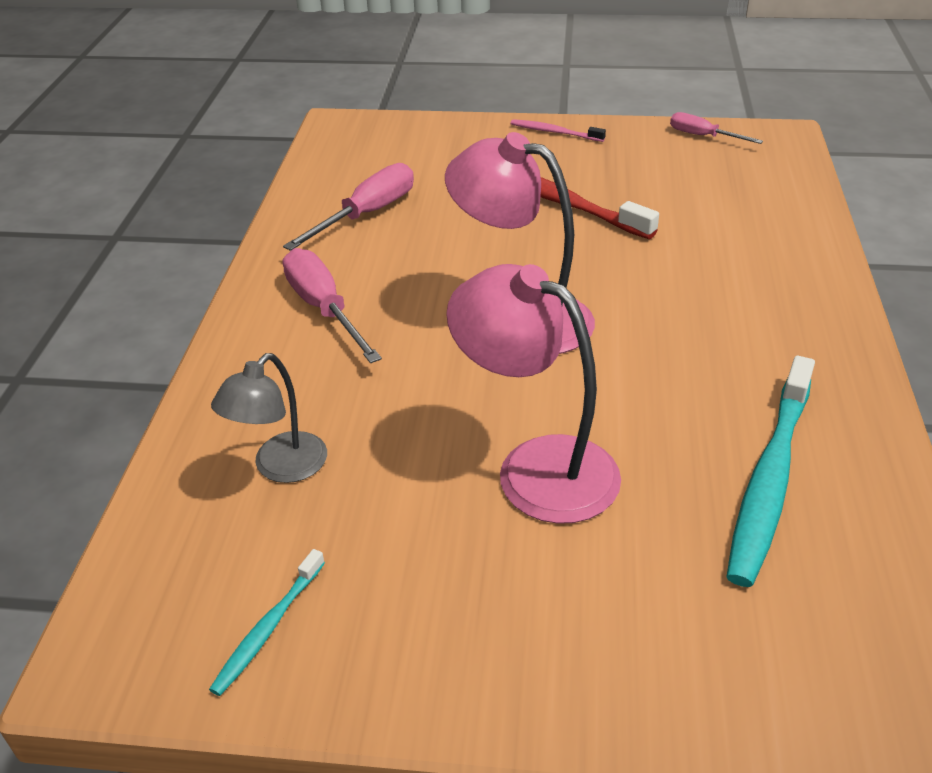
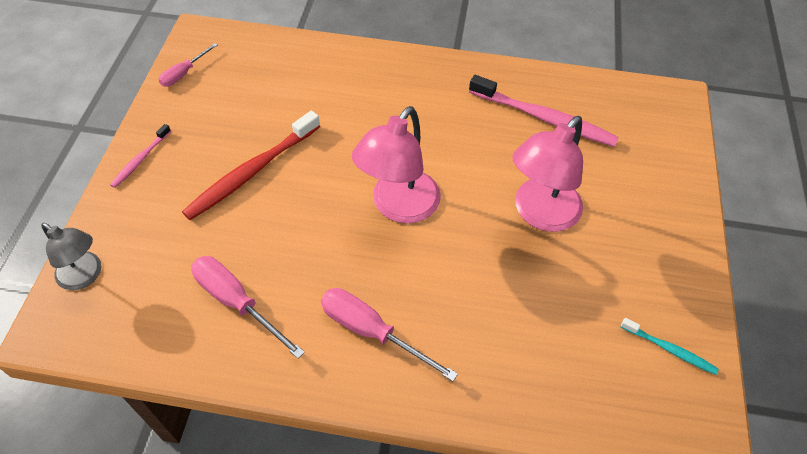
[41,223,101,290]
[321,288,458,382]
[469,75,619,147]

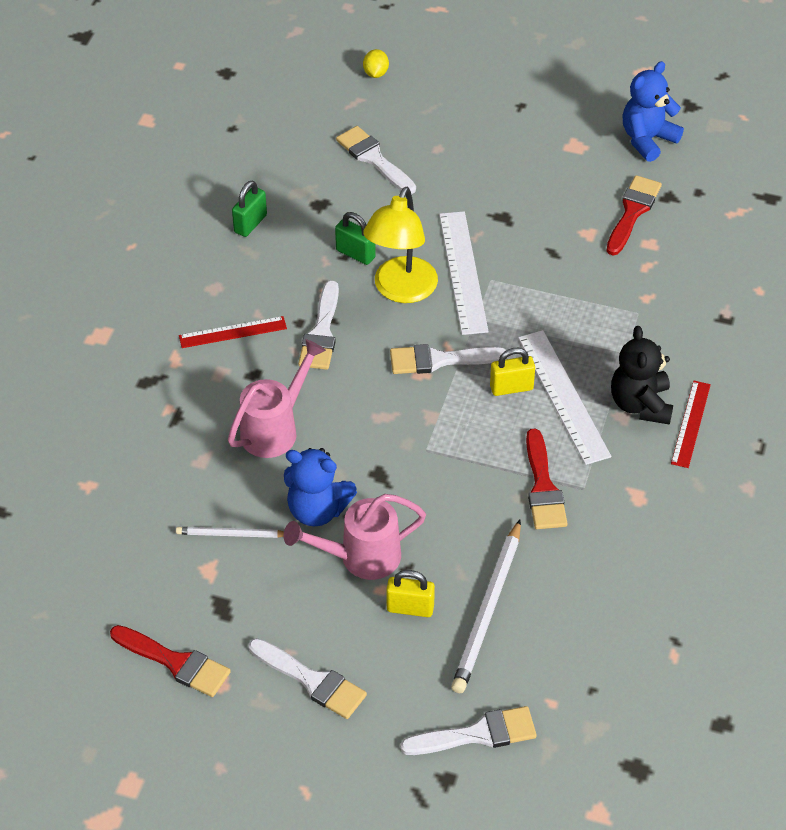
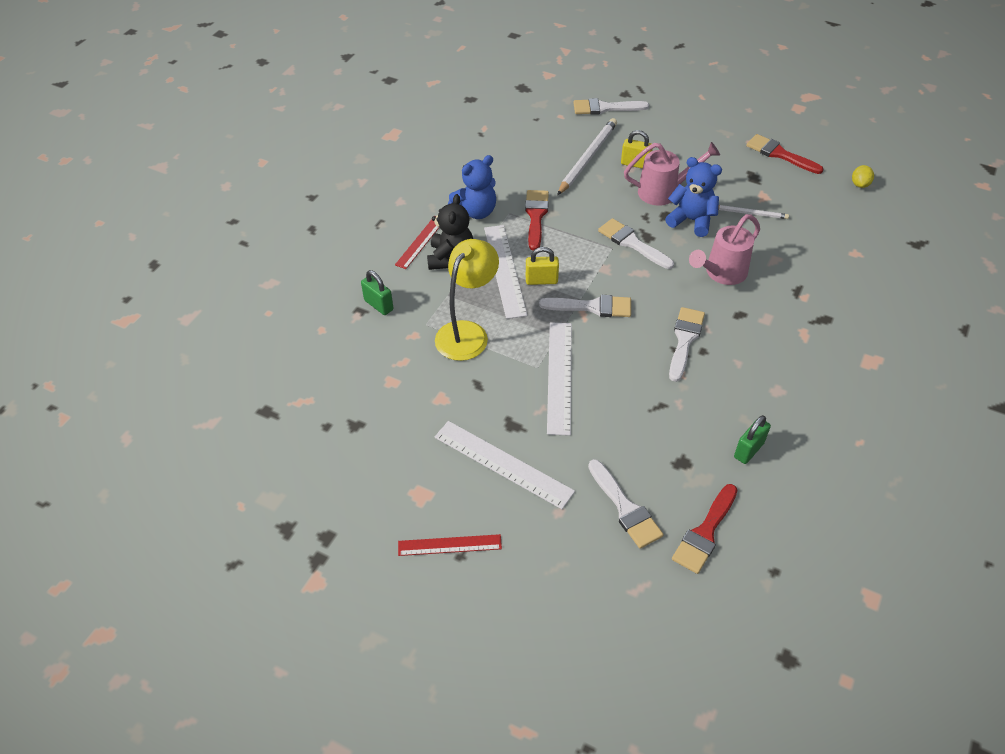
[398,534,502,556]
[598,218,674,269]
[361,270,393,315]
[852,165,874,188]
[435,239,499,361]
[672,484,738,574]
[448,155,496,219]
[435,421,575,509]

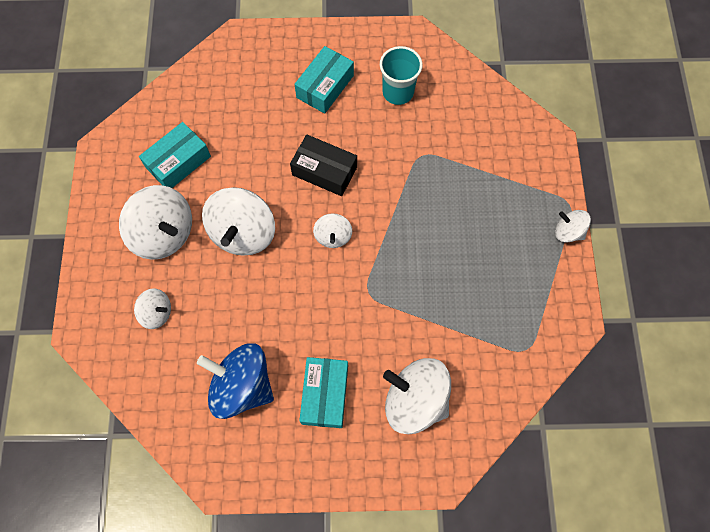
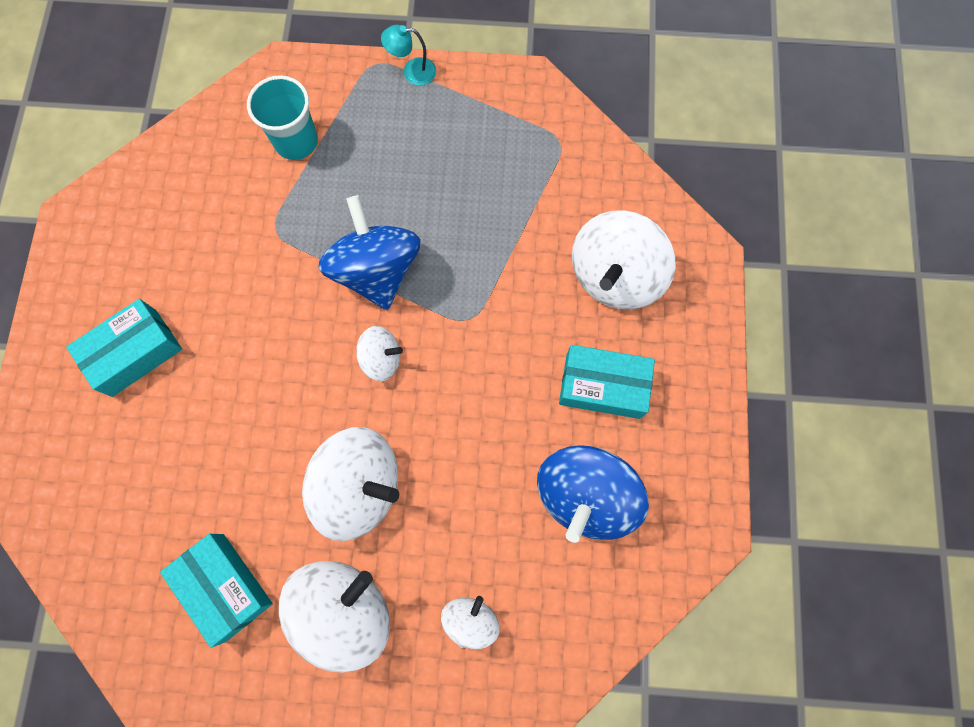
[290,134,357,196] (first image)
[66,299,182,397]
[247,75,318,160]
[381,25,436,86]
[318,195,421,310]

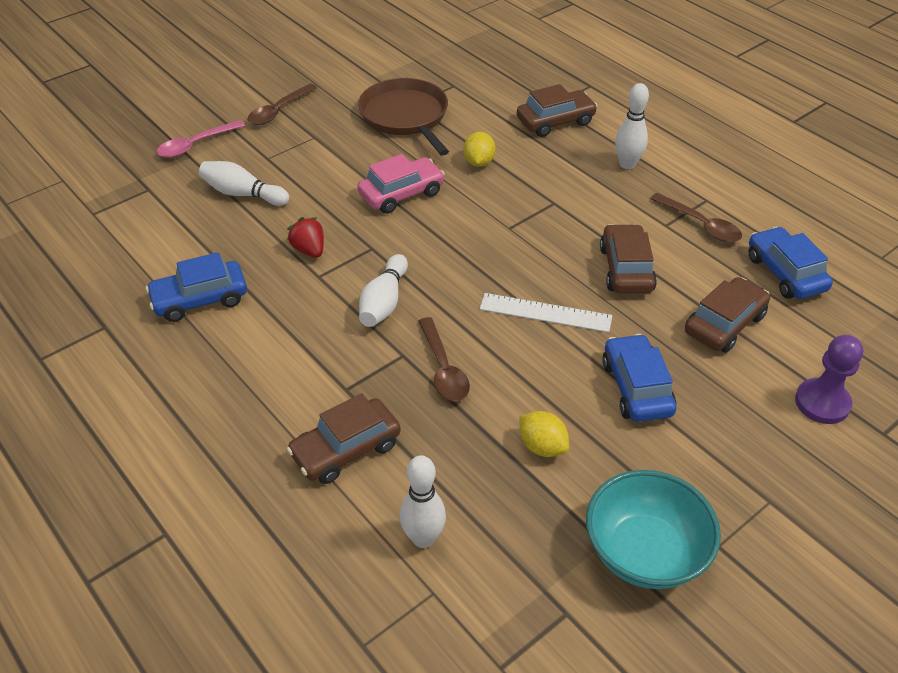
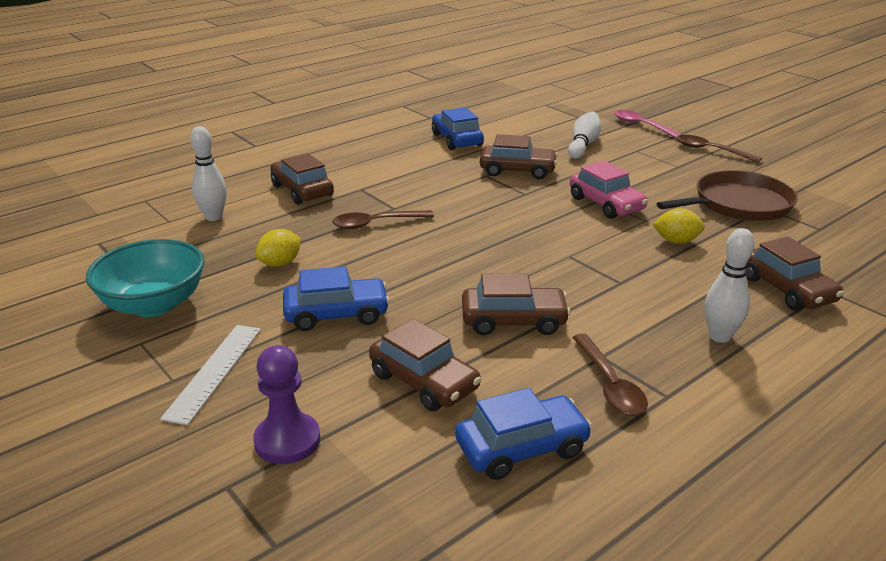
[480,134,558,179]
[359,254,408,327] (first image)
[160,325,261,425]
[572,334,648,415]

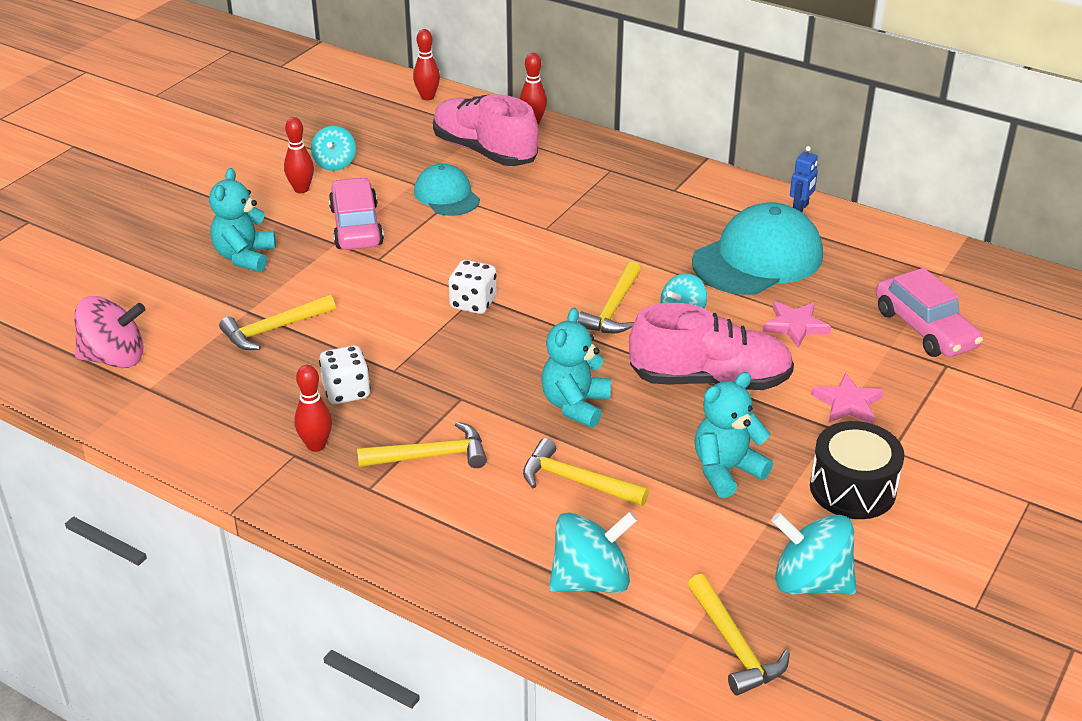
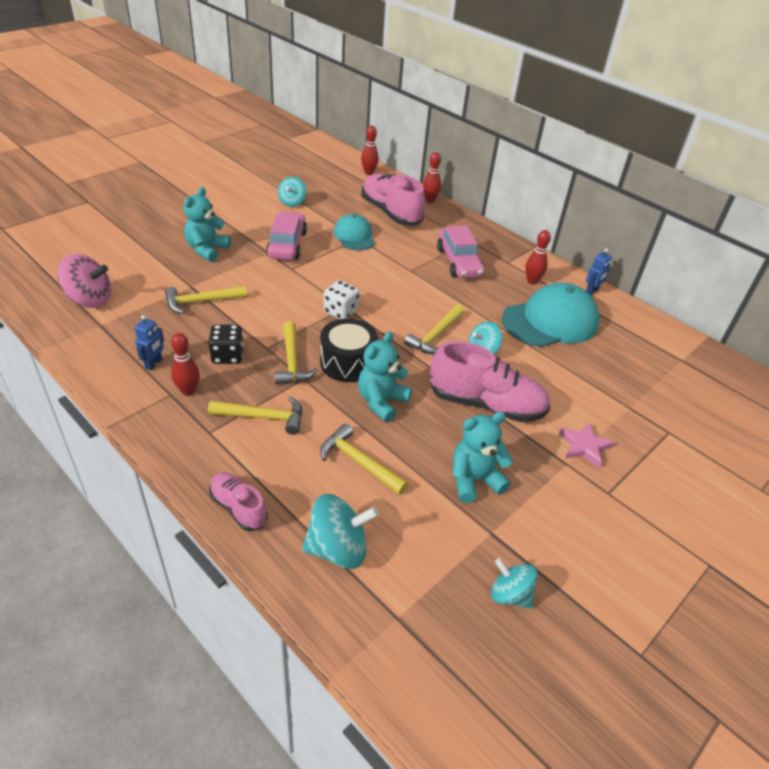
[525,230,551,285]
[208,325,244,364]
[275,321,318,385]
[763,301,831,348] (first image)
[491,558,538,609]
[320,318,378,382]
[437,225,485,278]
[135,315,164,370]
[209,472,268,531]

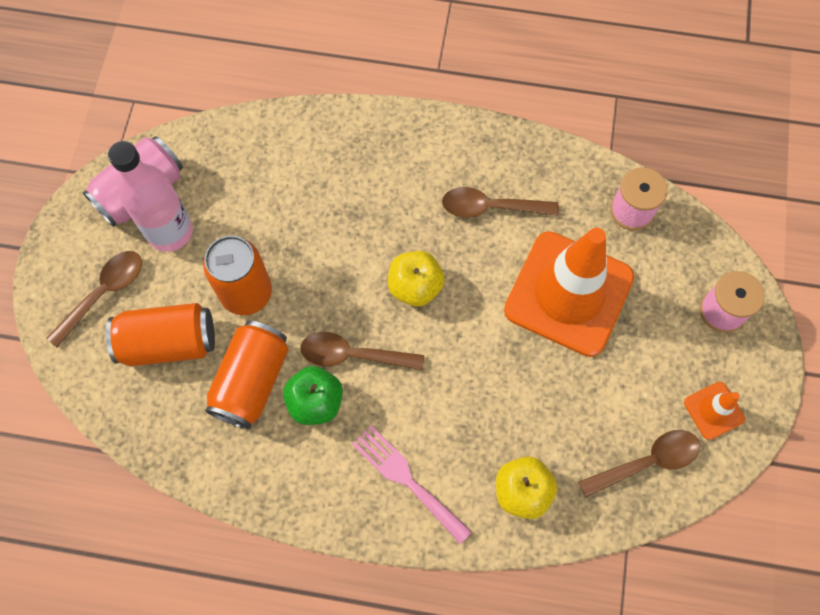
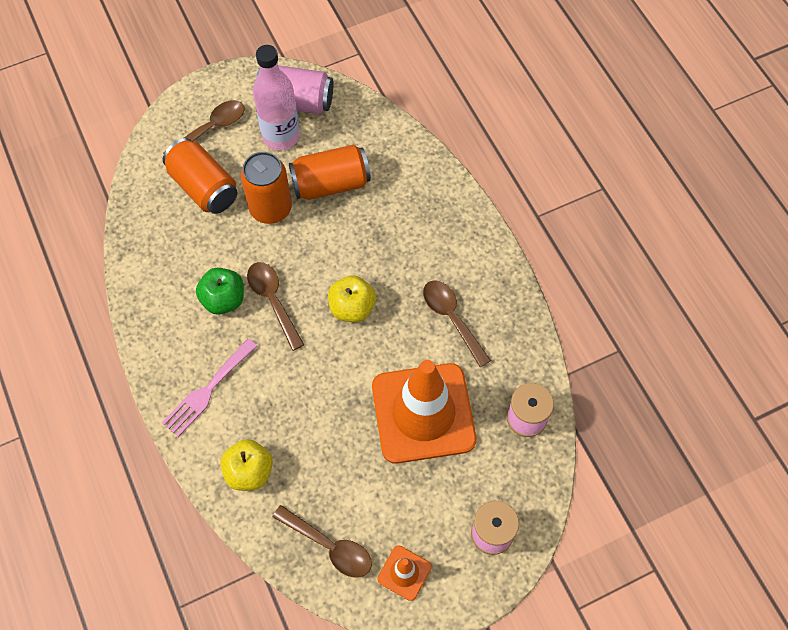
[163,100,244,154]
[289,145,371,200]
[162,338,258,437]

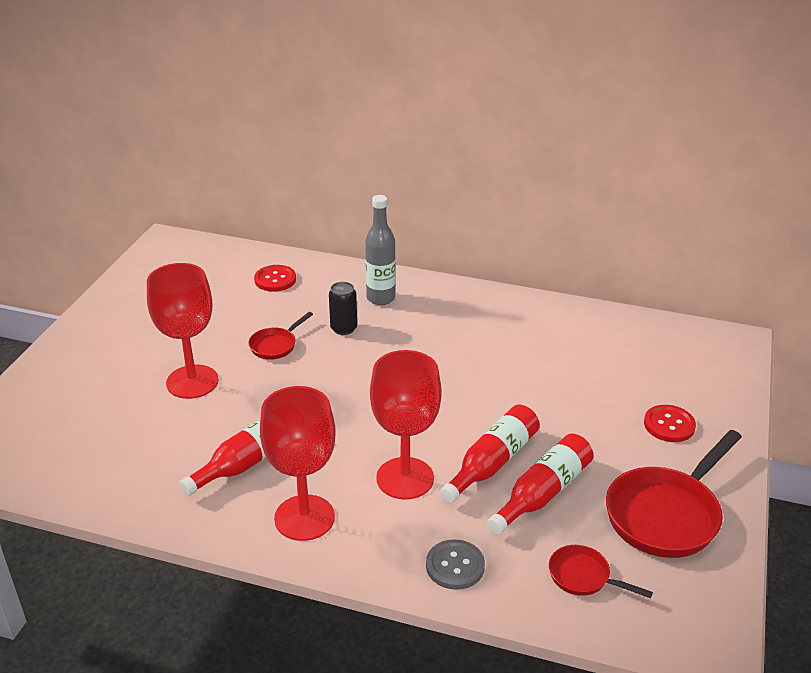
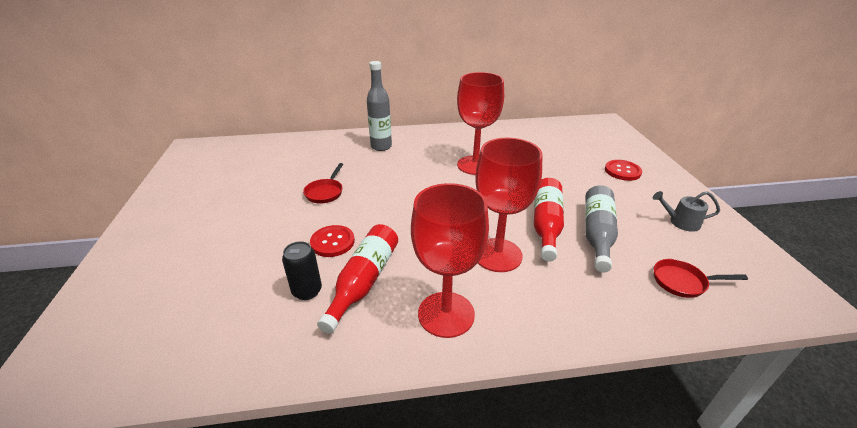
[457,72,504,175]
[310,225,355,257]
[282,241,322,300]
[426,539,485,590] (first image)
[585,185,618,272]
[653,191,720,232]

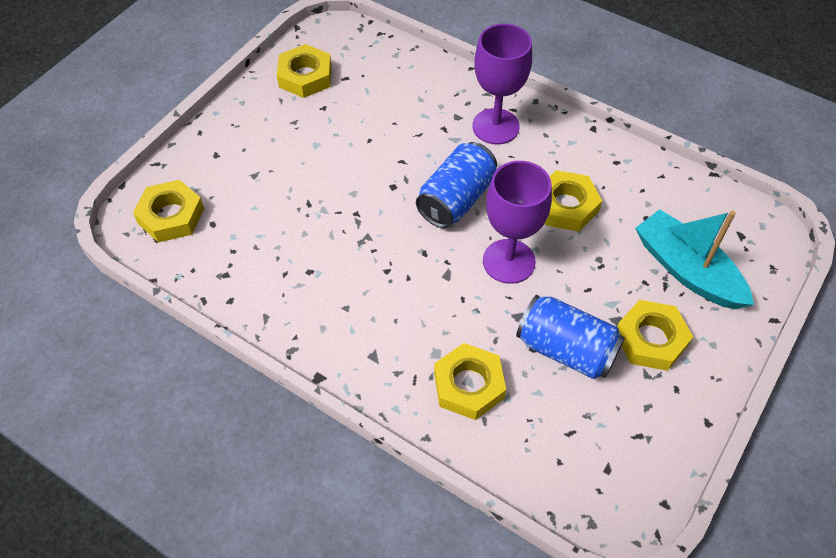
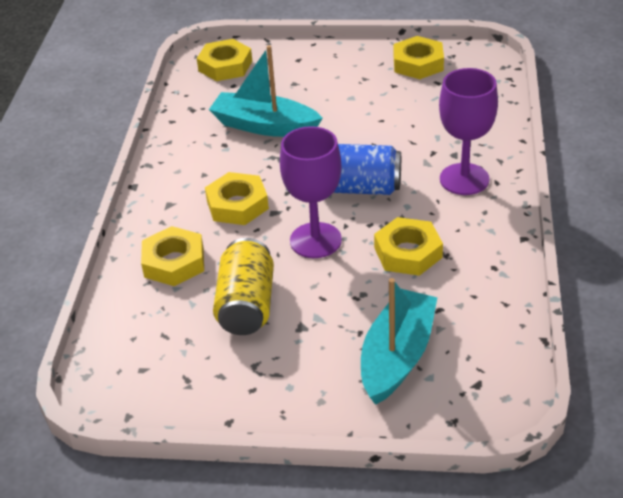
[213,238,274,335]
[205,172,269,225]
[209,45,323,137]

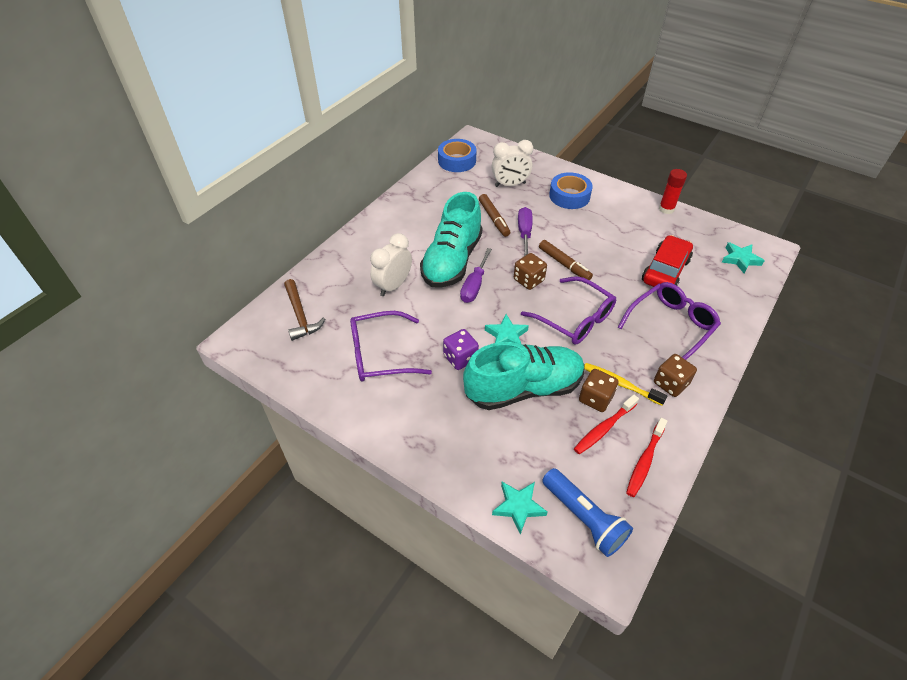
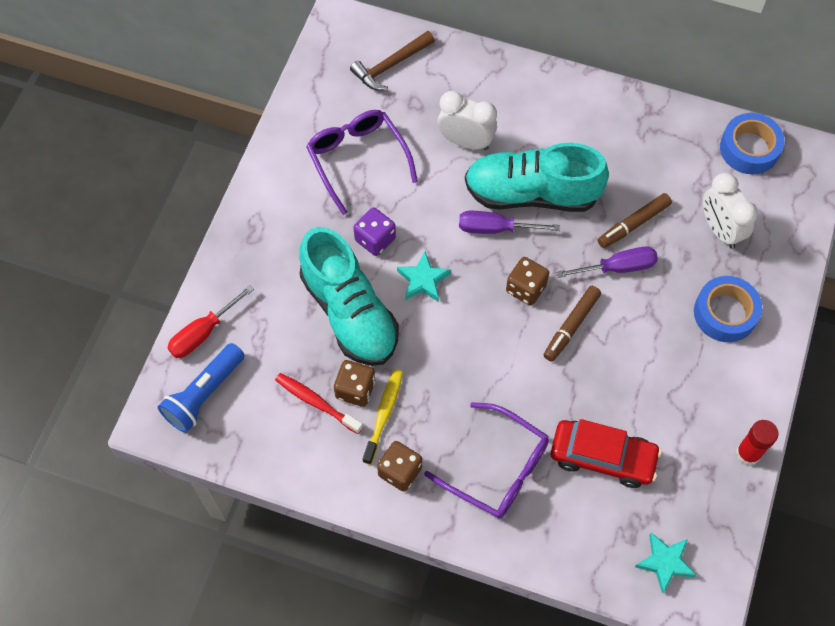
[167,285,254,358]
[521,276,616,344] (first image)
[626,418,668,497] (first image)

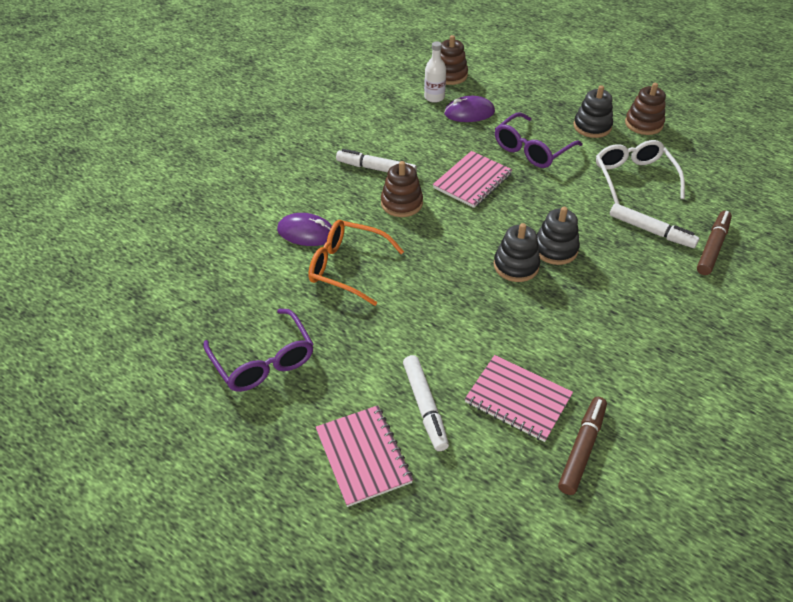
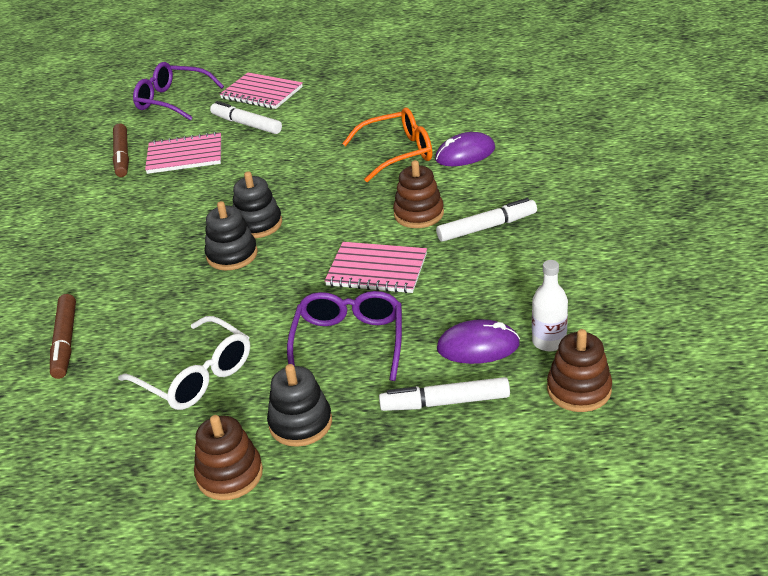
[133,62,224,121]
[324,242,427,293]
[437,319,520,364]
[379,377,510,411]

